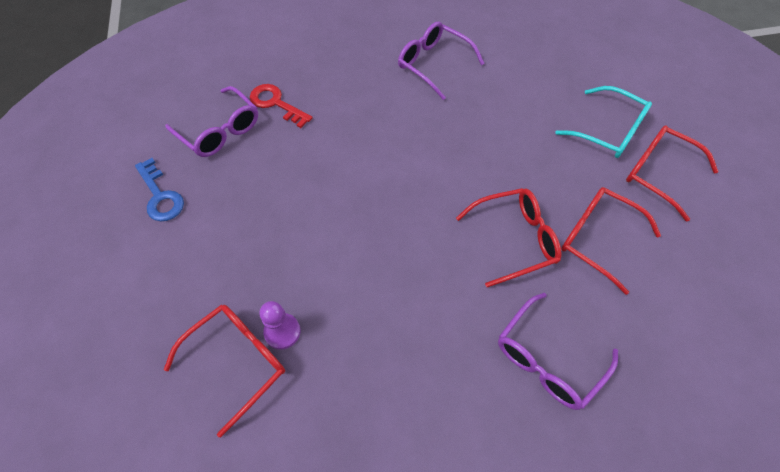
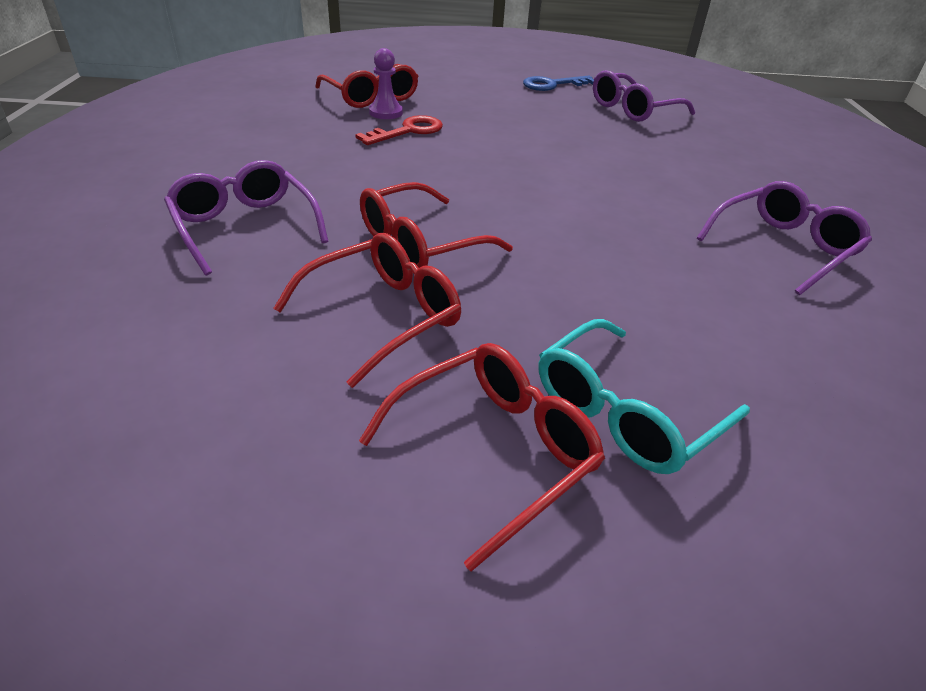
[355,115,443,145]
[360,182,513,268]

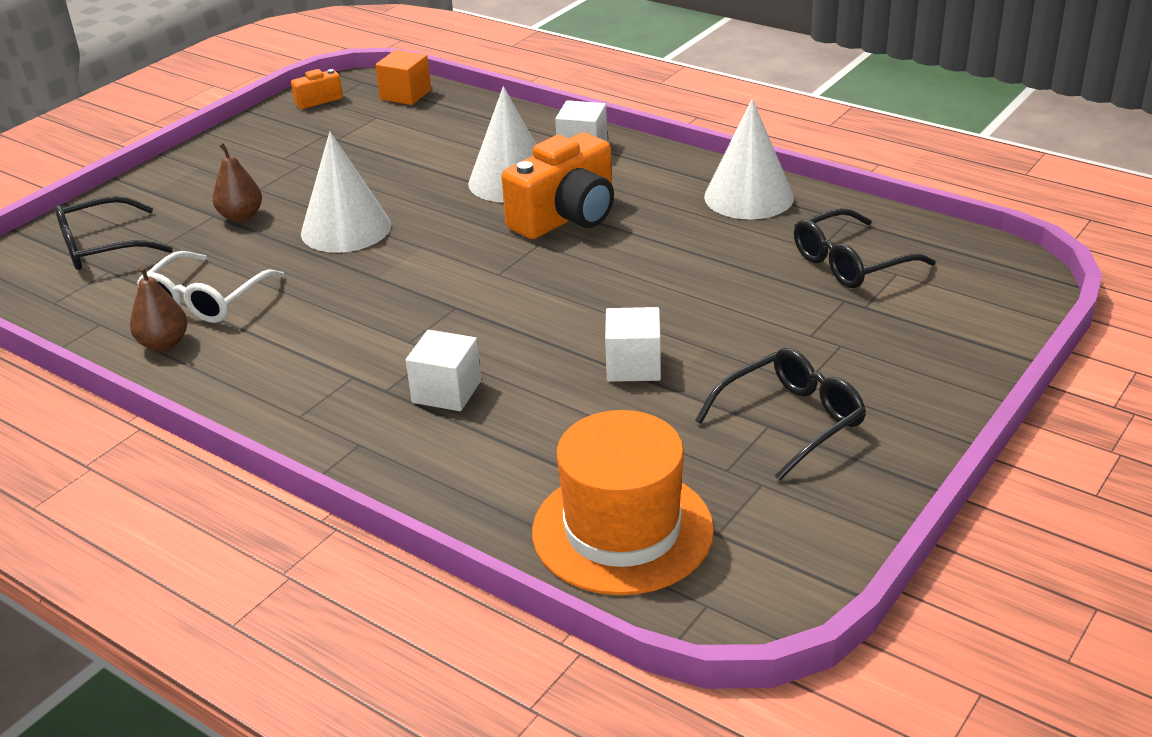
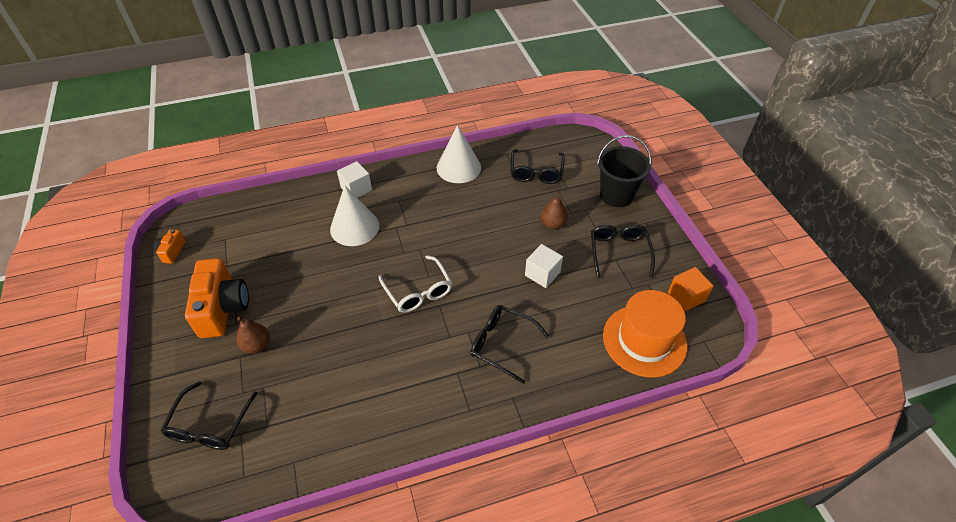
[541,192,568,229]
[378,255,452,313]
[301,131,391,253] (first image)
[668,267,713,311]
[470,305,550,384]
[185,258,249,338]
[597,135,652,207]

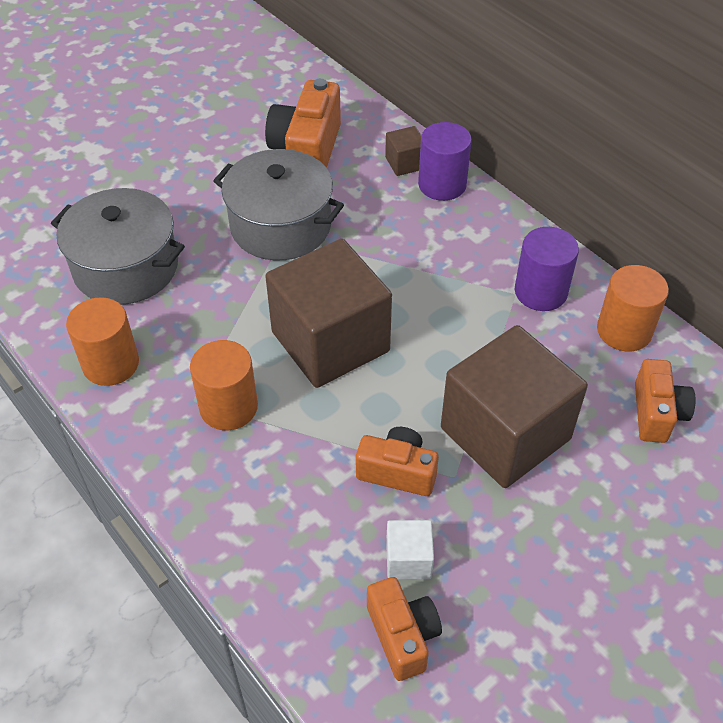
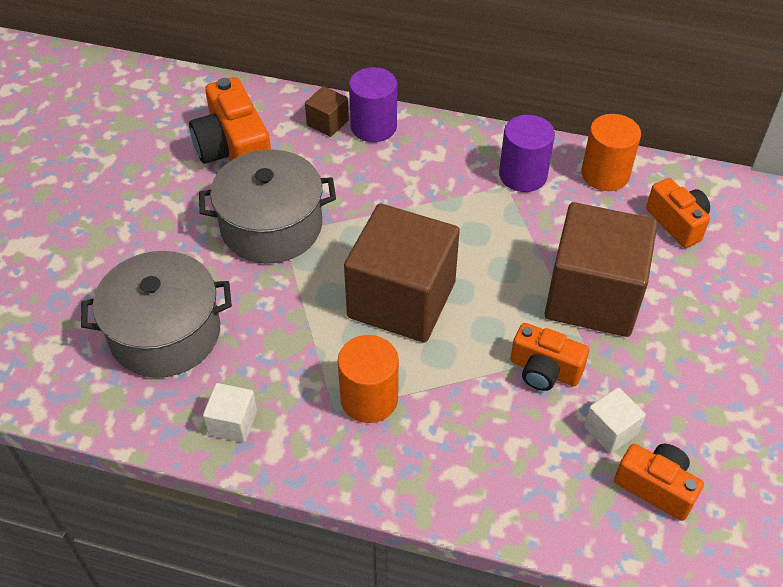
[203,383,257,443]
[510,323,589,391]

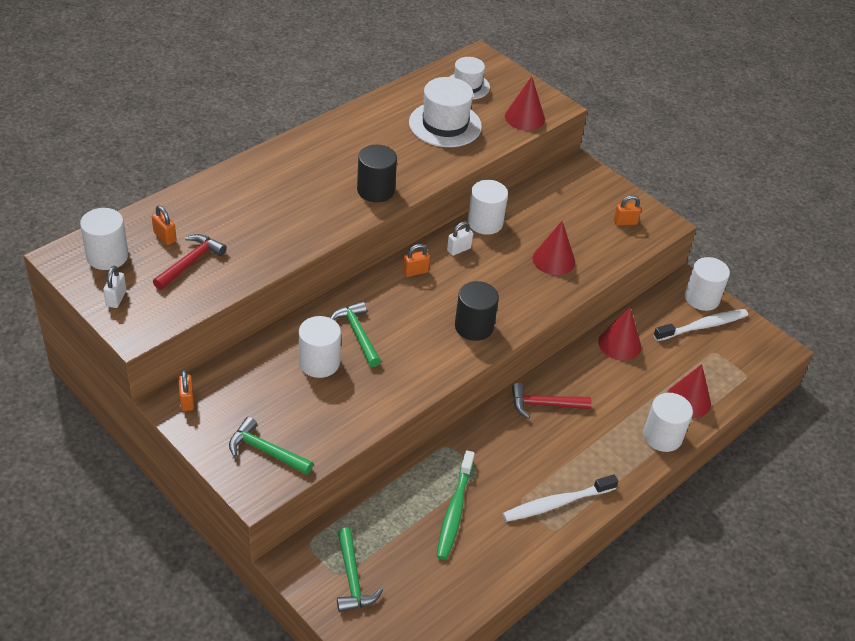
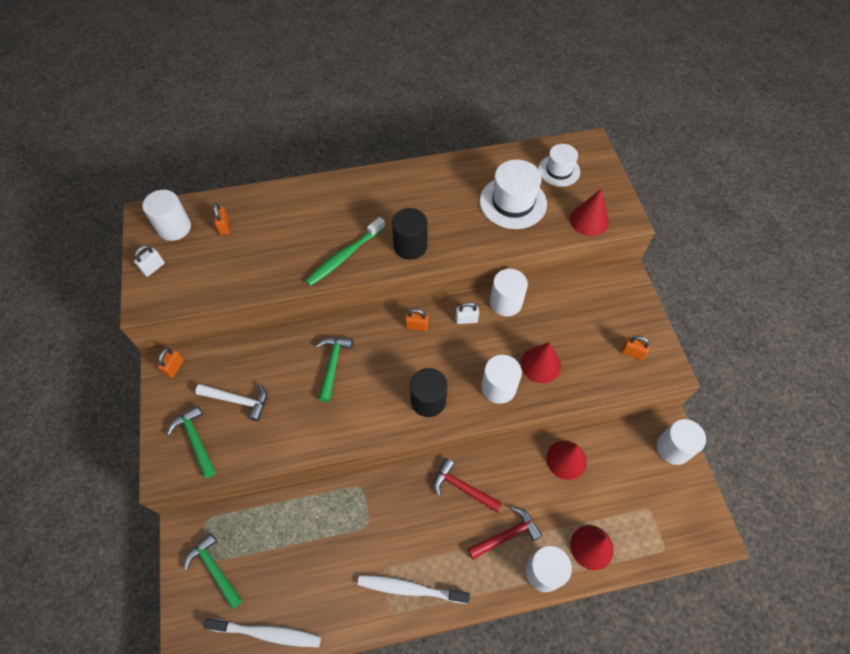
[467,506,542,560]
[481,355,522,404]
[184,533,242,609]
[305,217,385,286]
[204,618,321,647]
[195,383,267,421]

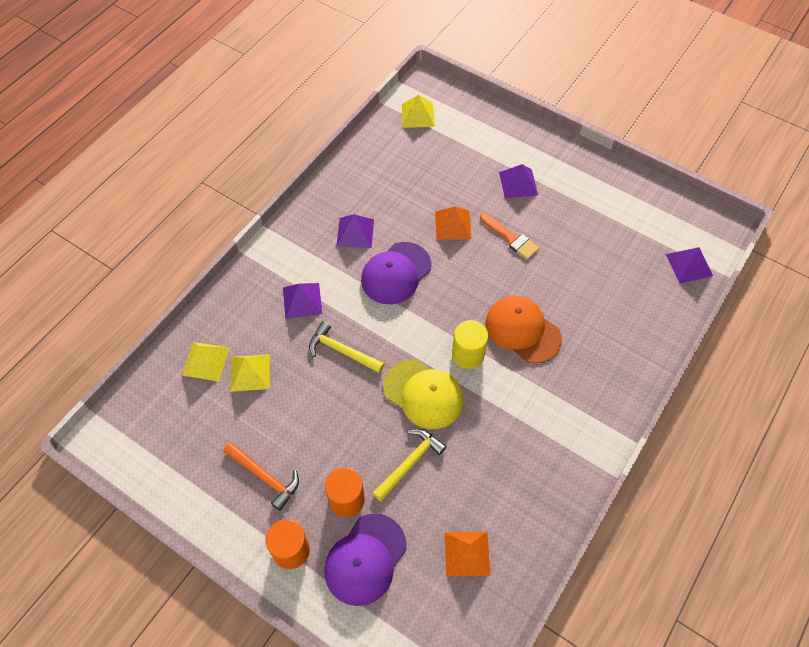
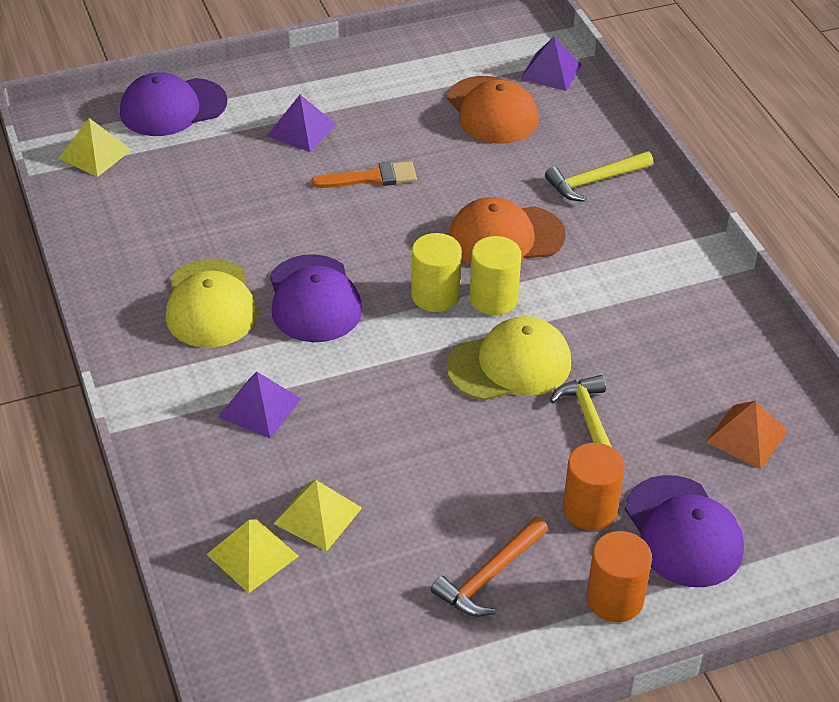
[431,517,548,617]
[545,151,653,202]
[166,259,257,347]
[435,207,472,240] (first image)
[120,72,227,136]
[411,233,462,312]
[447,76,539,144]

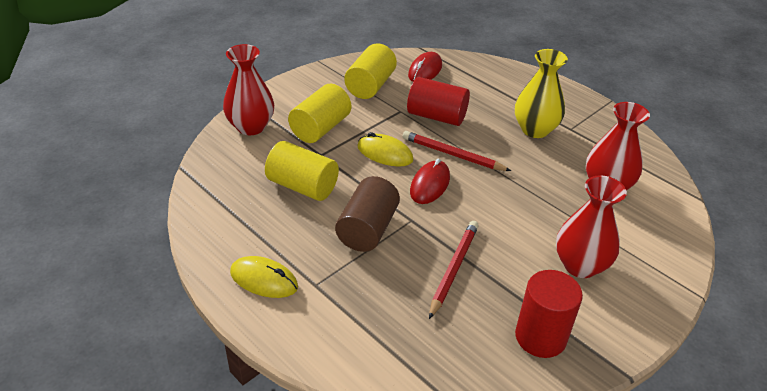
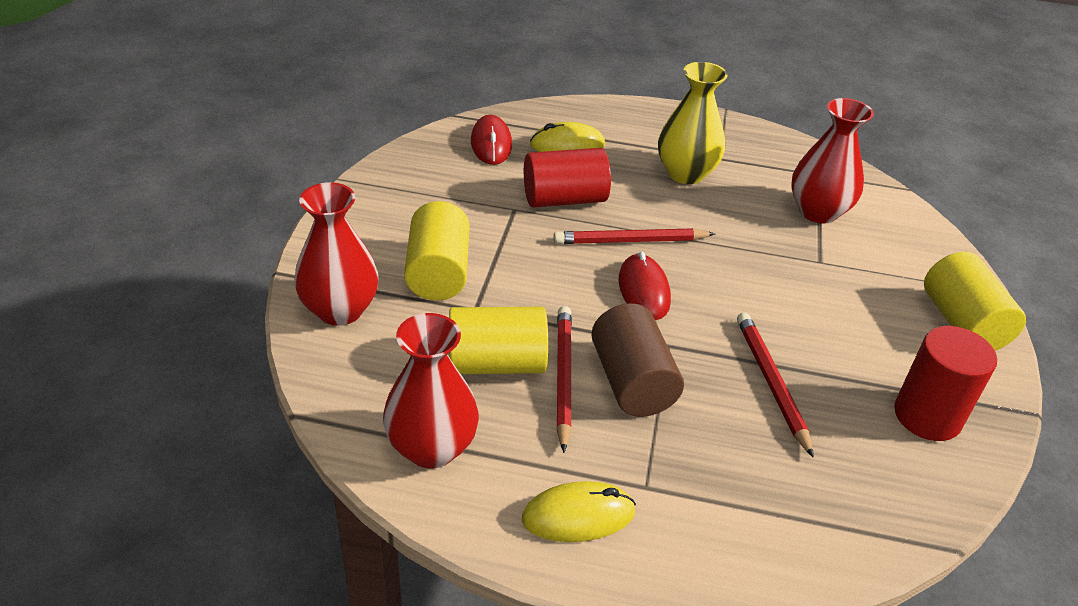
[924,252,1026,351]
[530,122,605,152]
[383,313,479,469]
[556,306,572,453]

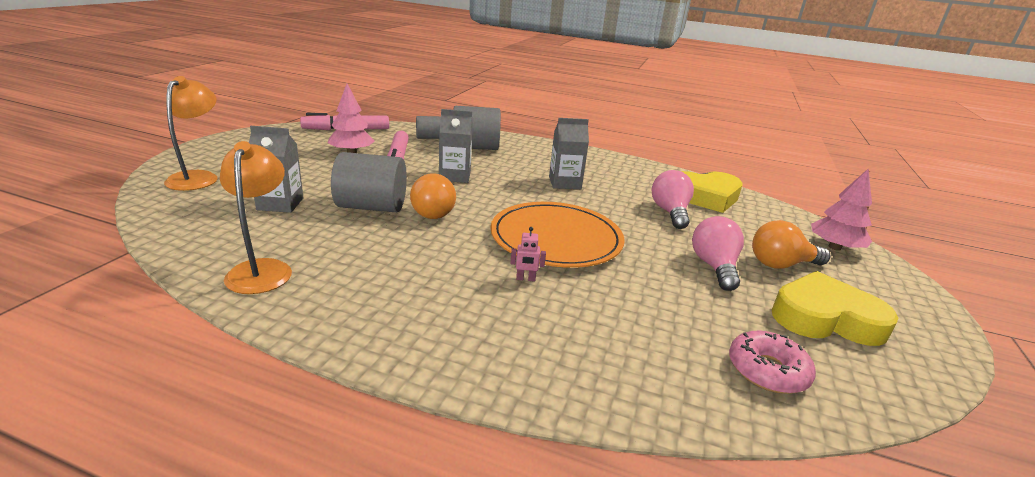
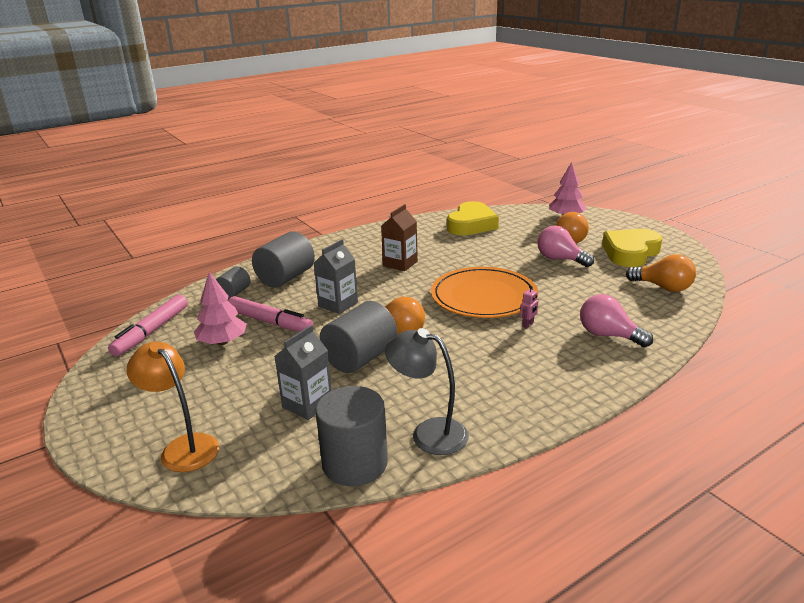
[385,328,469,455]
[381,204,418,271]
[580,294,653,347]
[626,254,696,292]
[316,386,388,486]

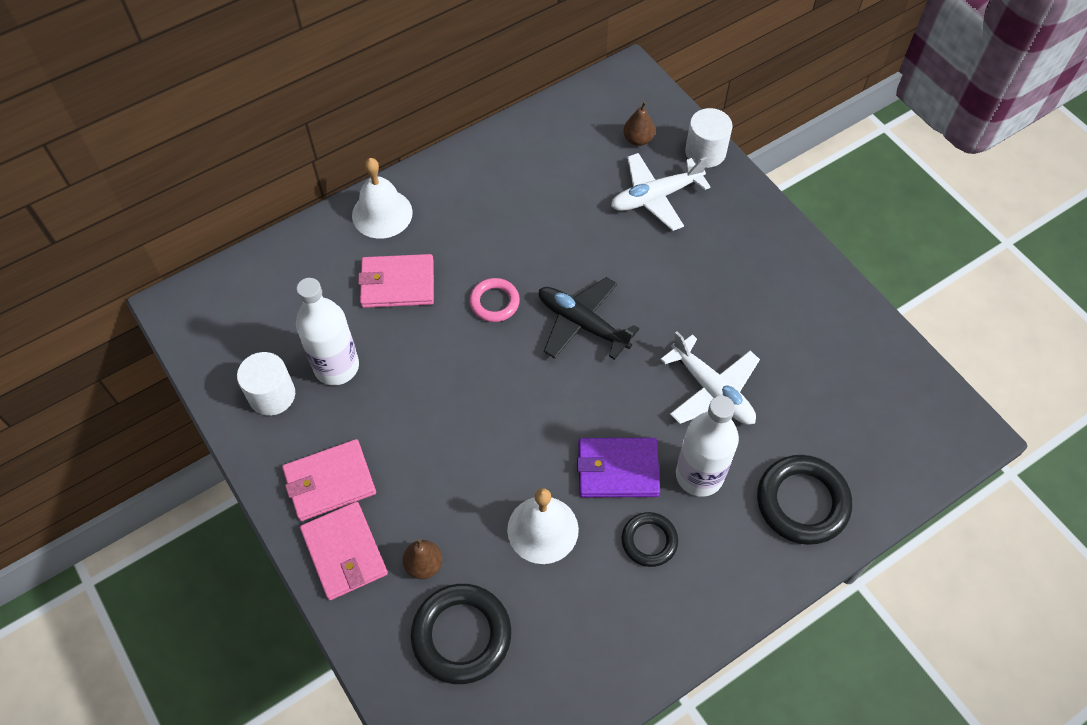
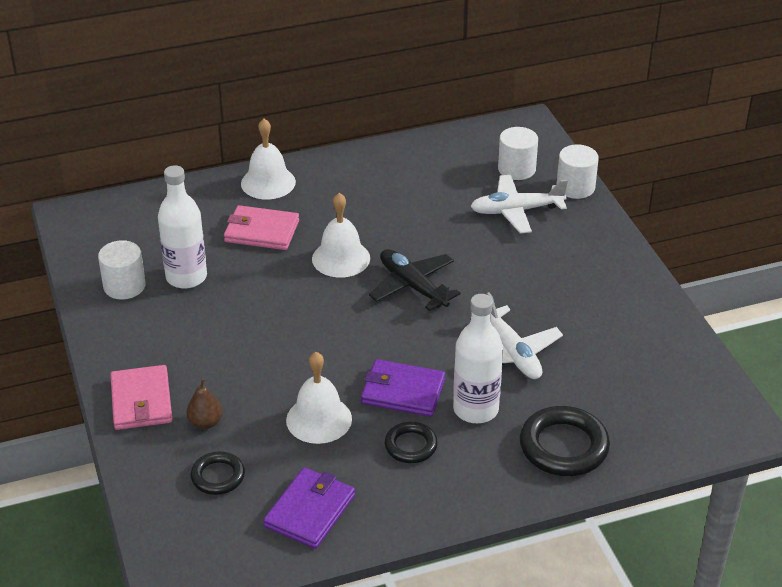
[282,439,376,521] (first image)
[191,451,245,495]
[312,193,370,278]
[498,127,538,180]
[263,467,355,549]

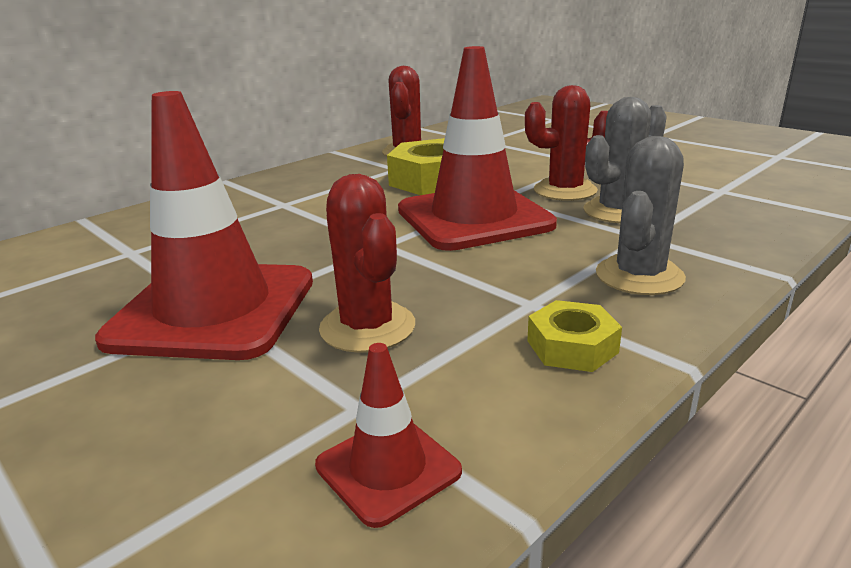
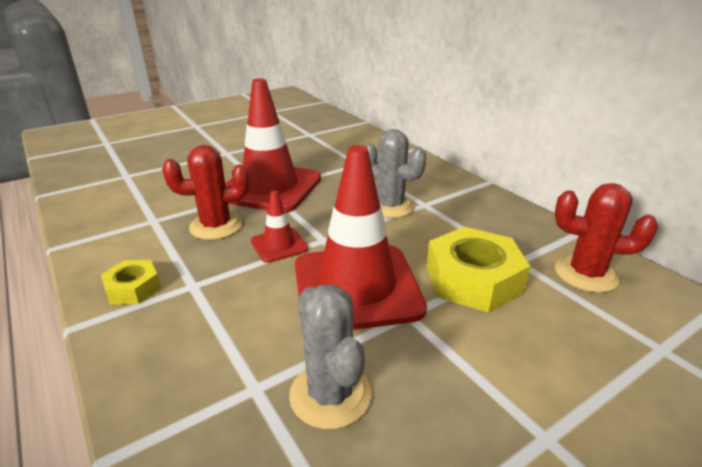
[251,191,308,263]
[525,85,608,201] (first image)
[366,129,426,218]

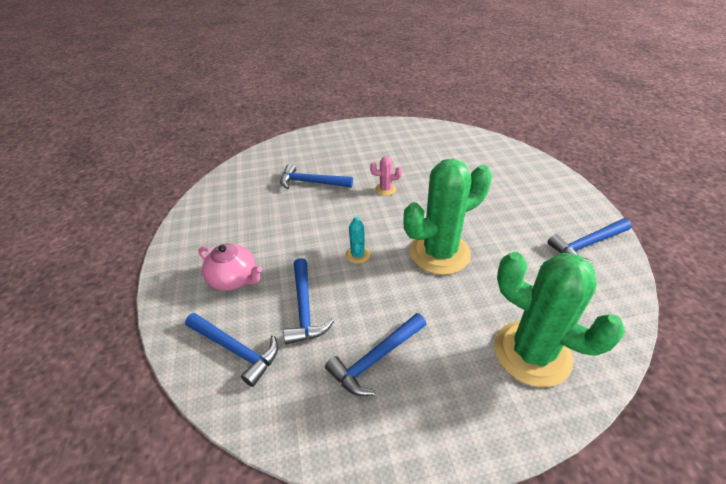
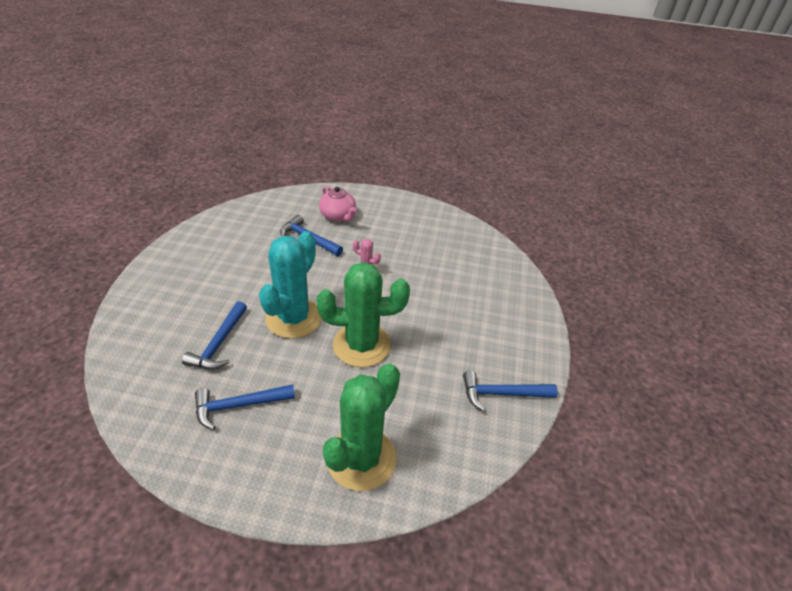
[185,313,278,387] (first image)
[319,186,356,222]
[259,231,322,339]
[323,363,400,491]

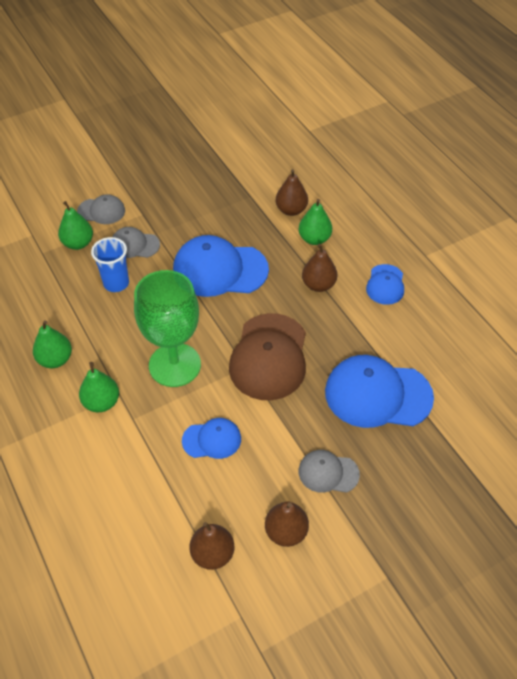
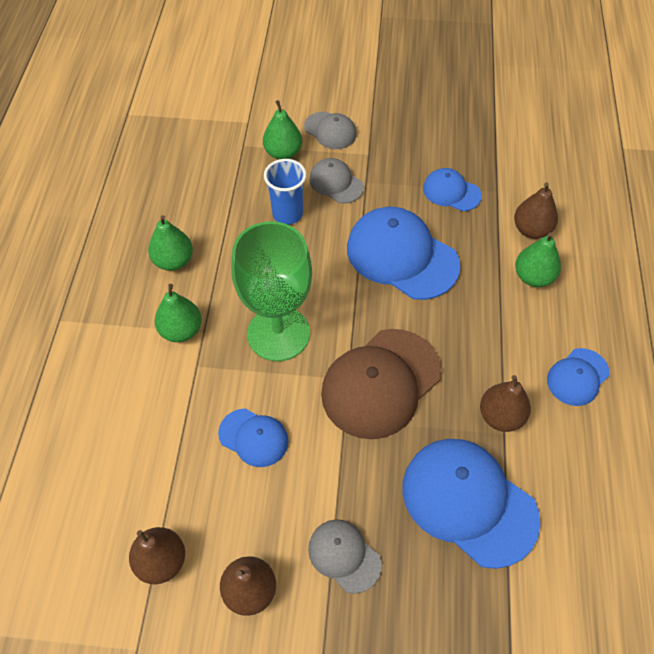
[480,375,531,432]
[423,168,482,211]

